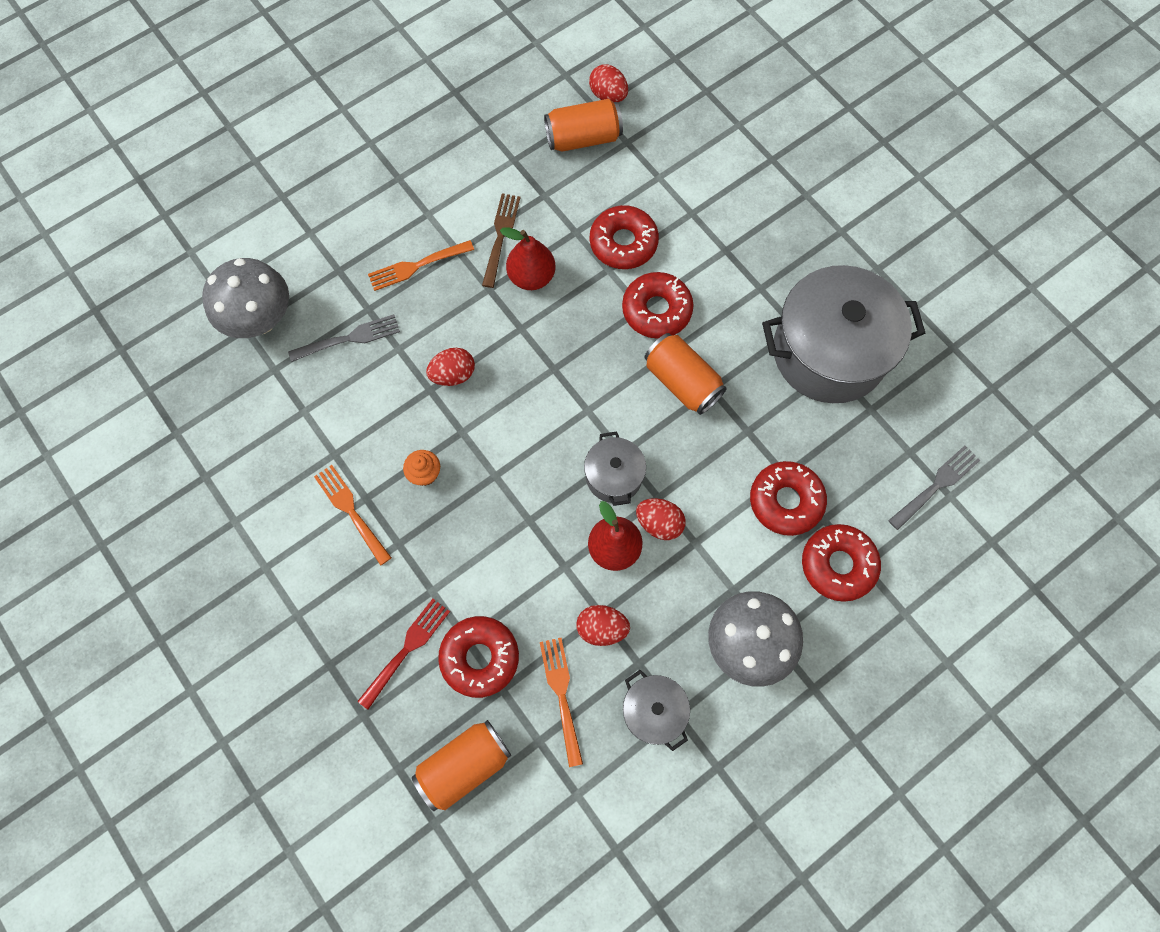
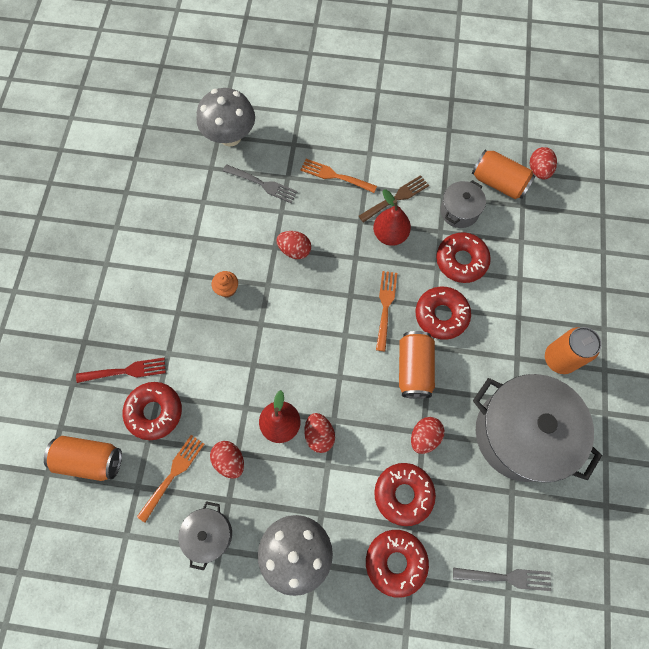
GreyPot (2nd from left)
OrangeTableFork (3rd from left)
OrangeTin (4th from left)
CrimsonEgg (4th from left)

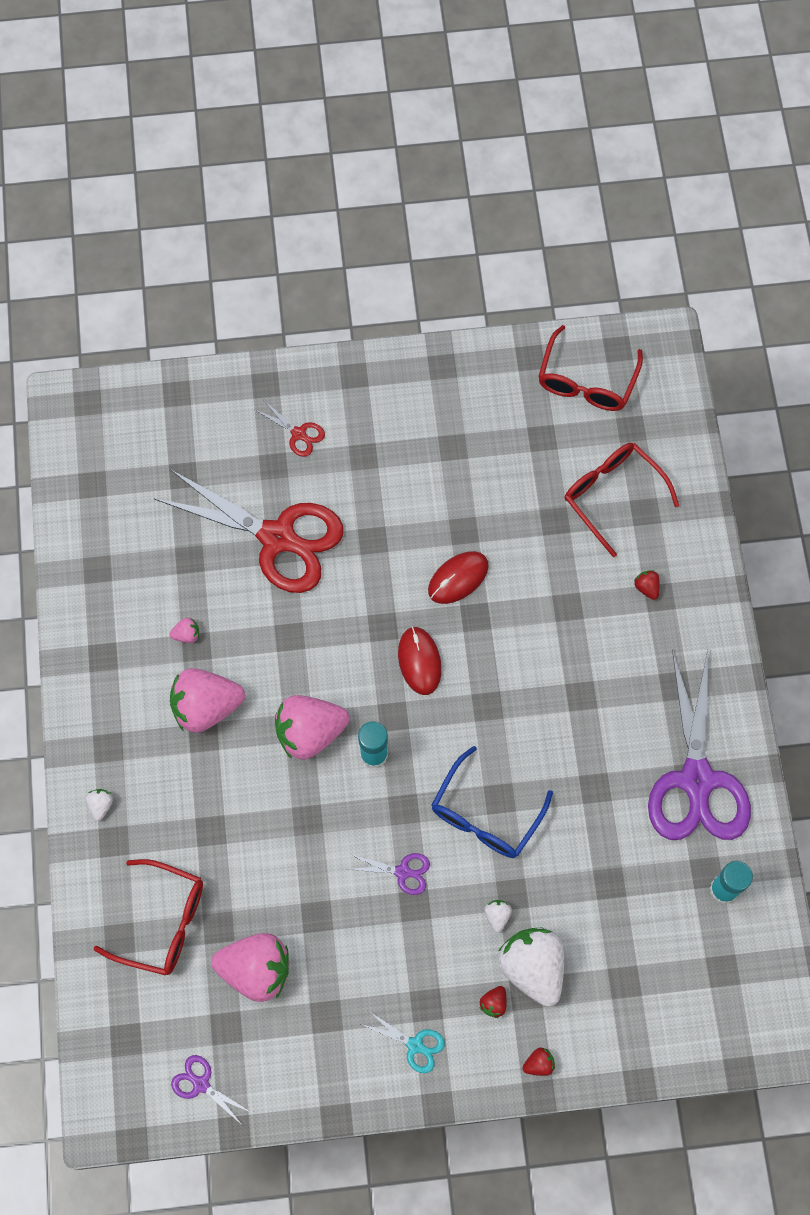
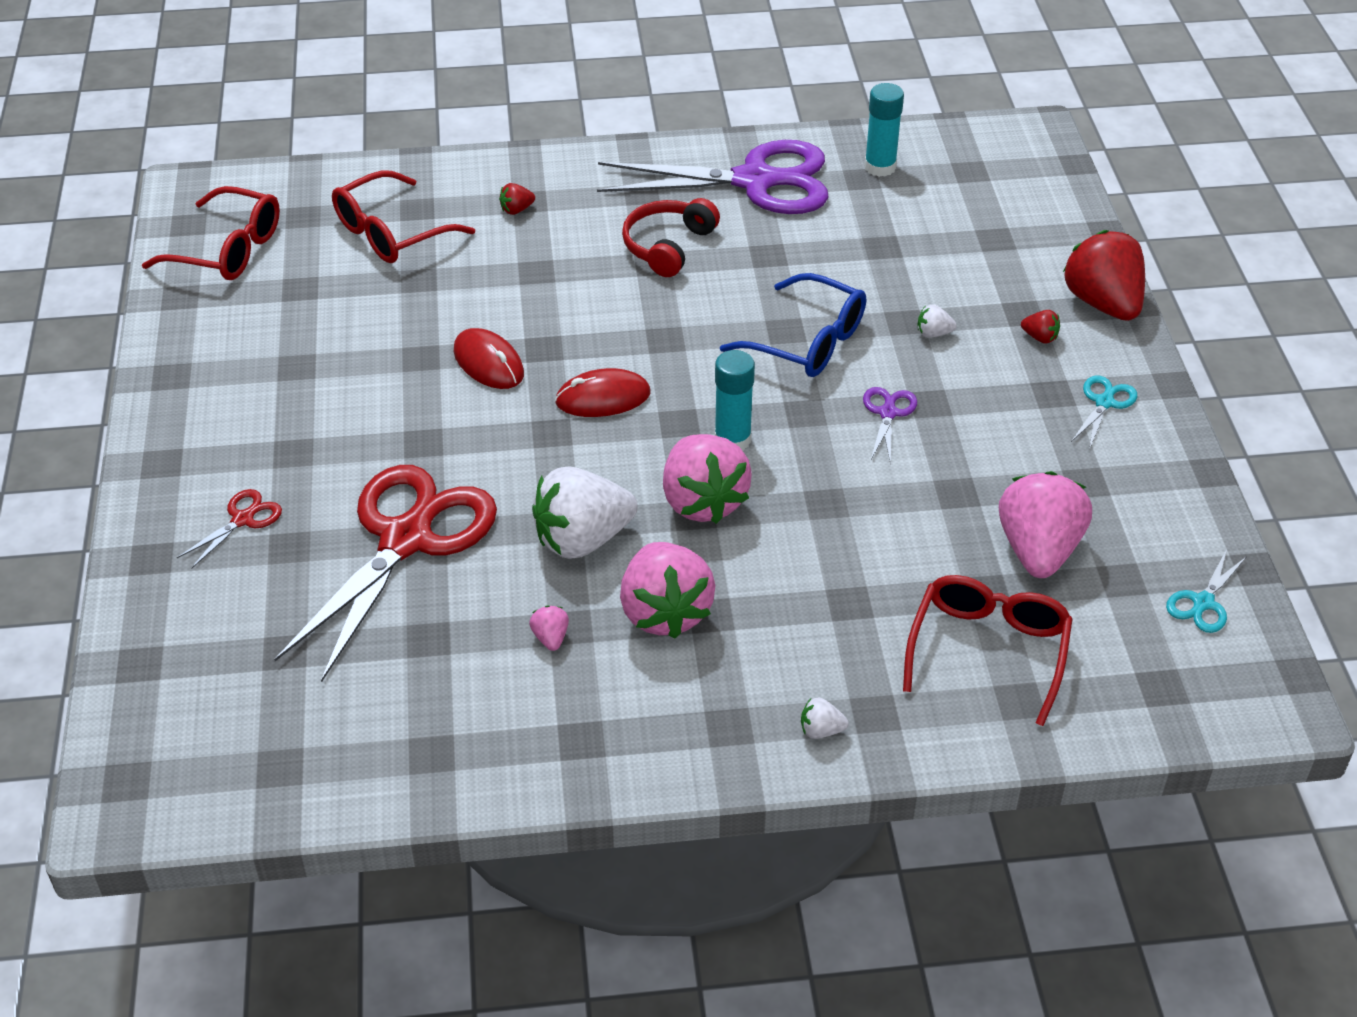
WhiteToyStrawberry (1st from left)
CrimsonToyStrawberry (3rd from left)
TurquoisePairOfScissors (2nd from left)
CrimsonHeadset

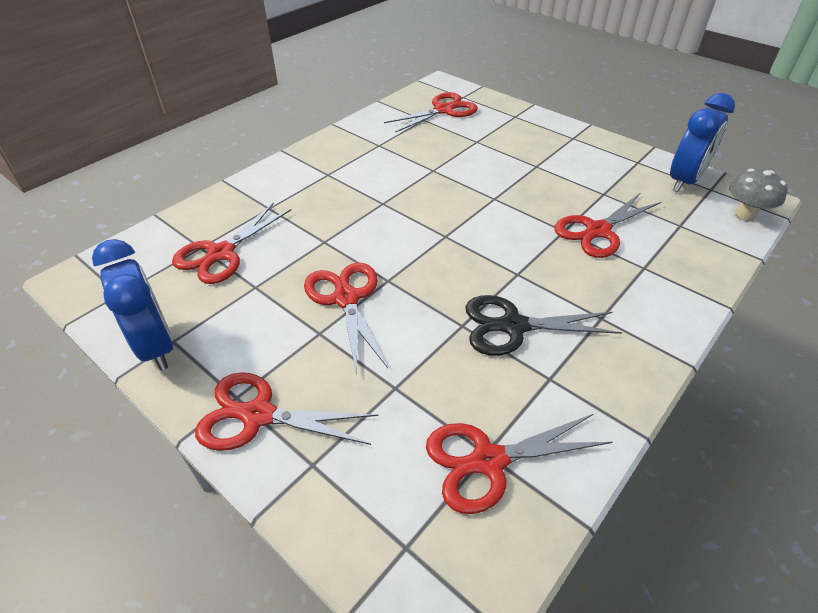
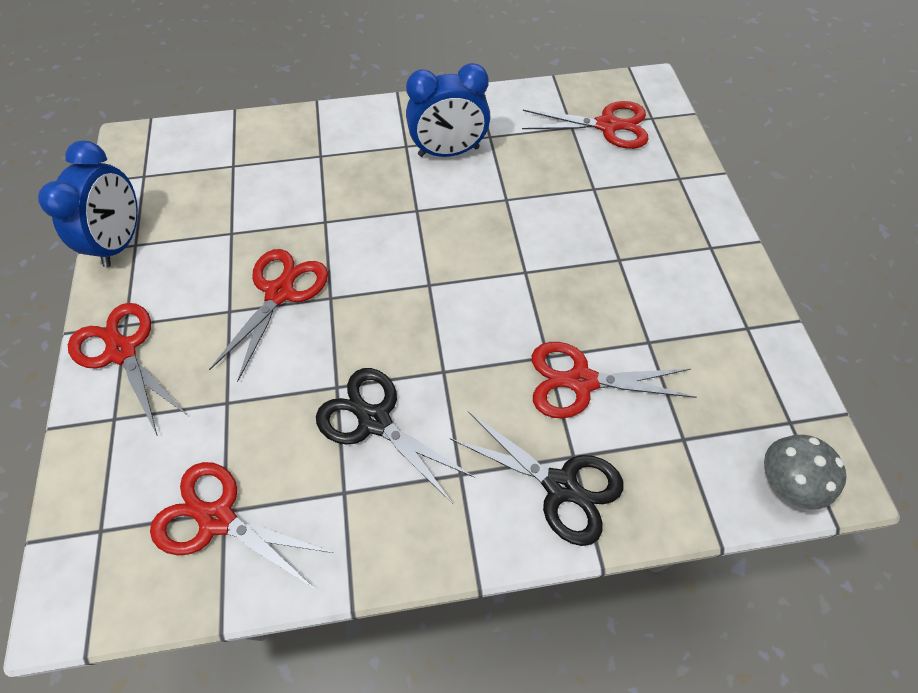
CobaltAlarmClock (2nd from left)
CrimsonPairOfScissors (1st from left in the first image)
BlackPairOfScissors (2nd from left)

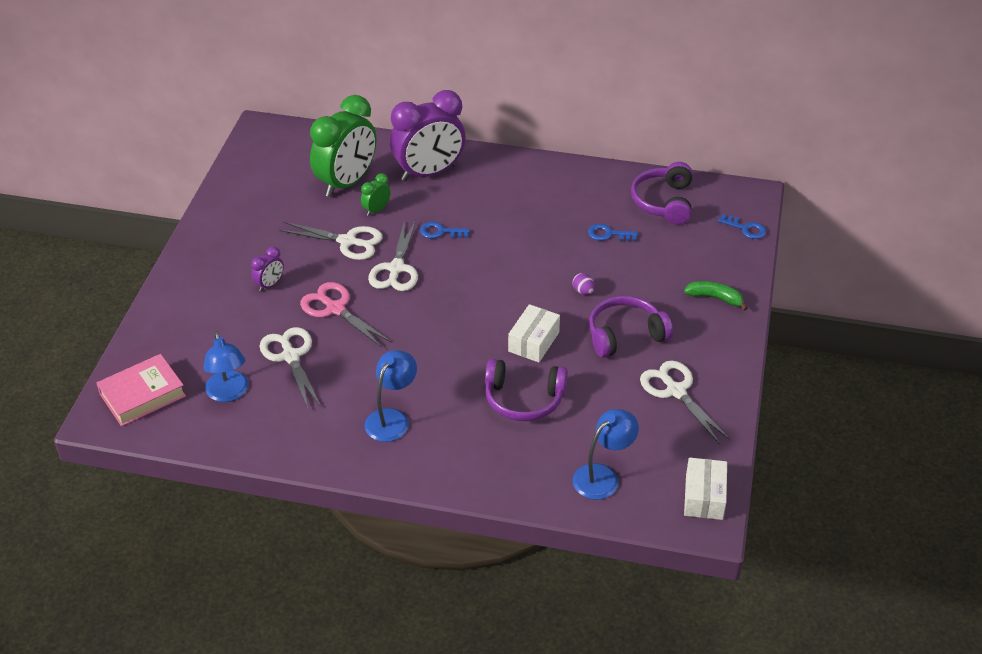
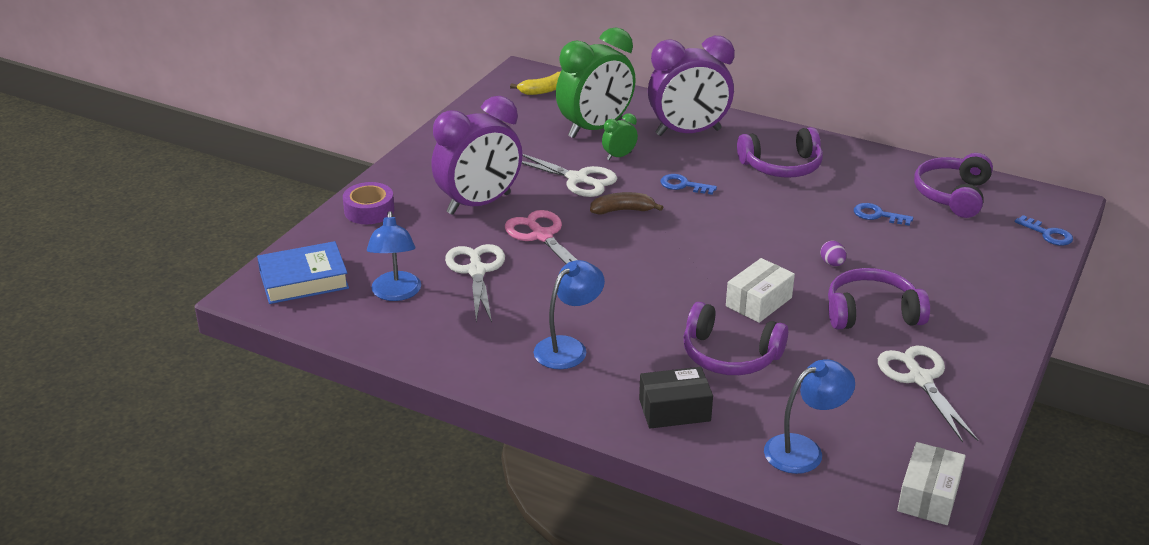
RussetBananaFruit
VioletAlarmClock (1st from left)
EmeraldBananaFruit
CobaltHardback
YellowBananaFruit
VioletHeadset (2nd from left)
VioletRollOfTape
BlackParcel

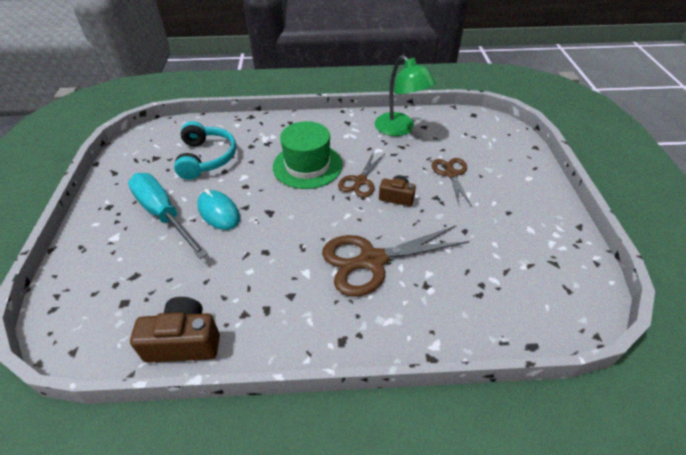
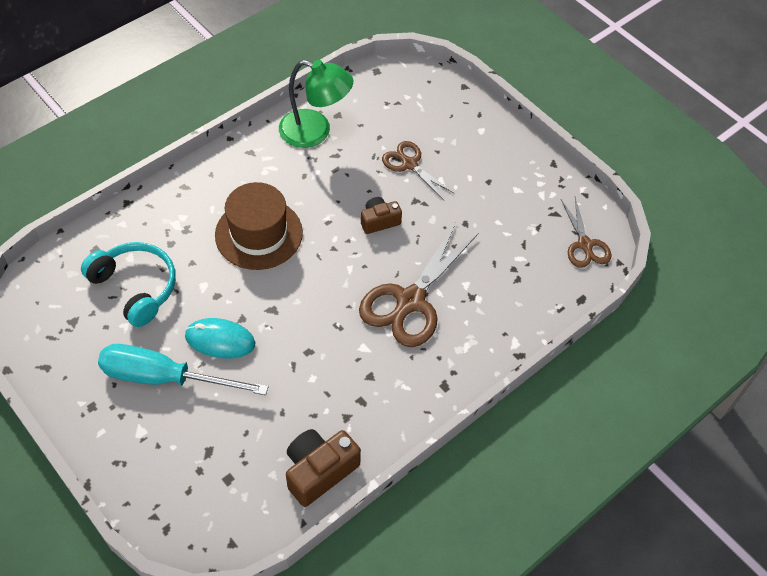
RussetTallHat
RussetPairOfScissors (3rd from left)

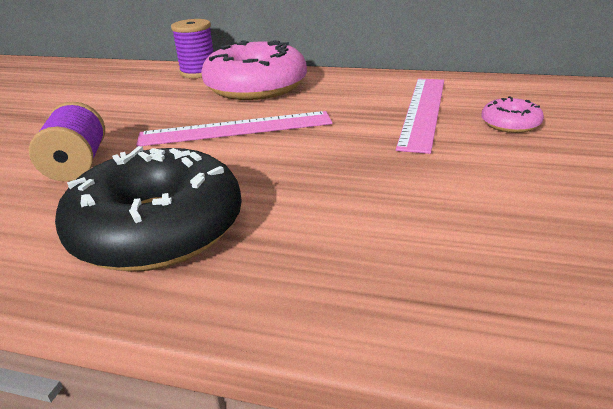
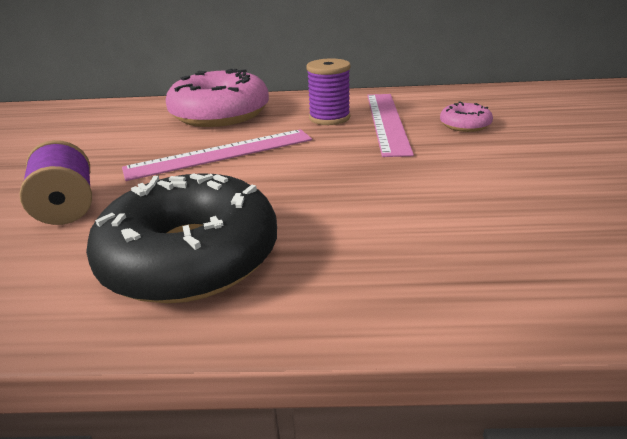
VioletSpool (2nd from left)

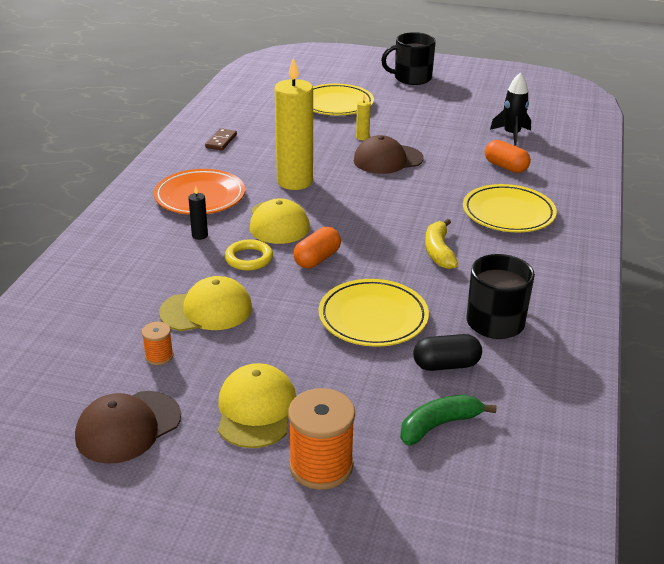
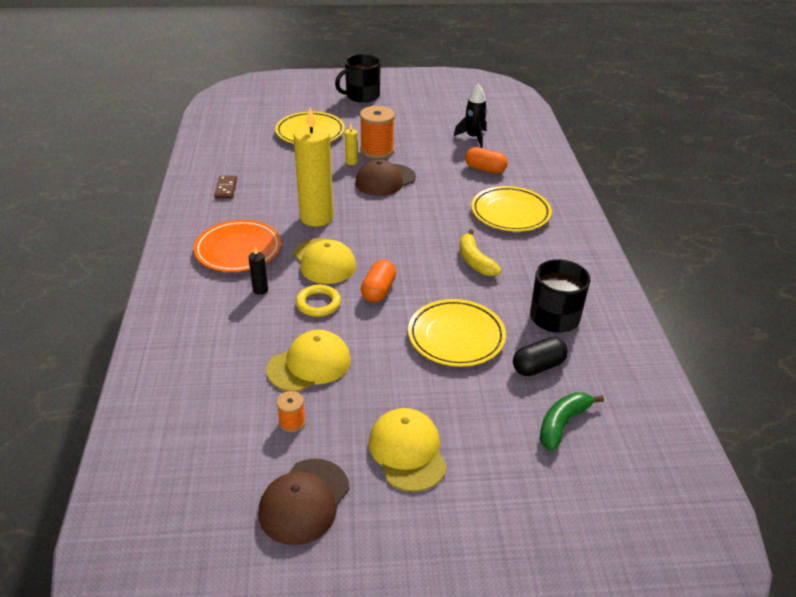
OrangeSpool (2nd from left)

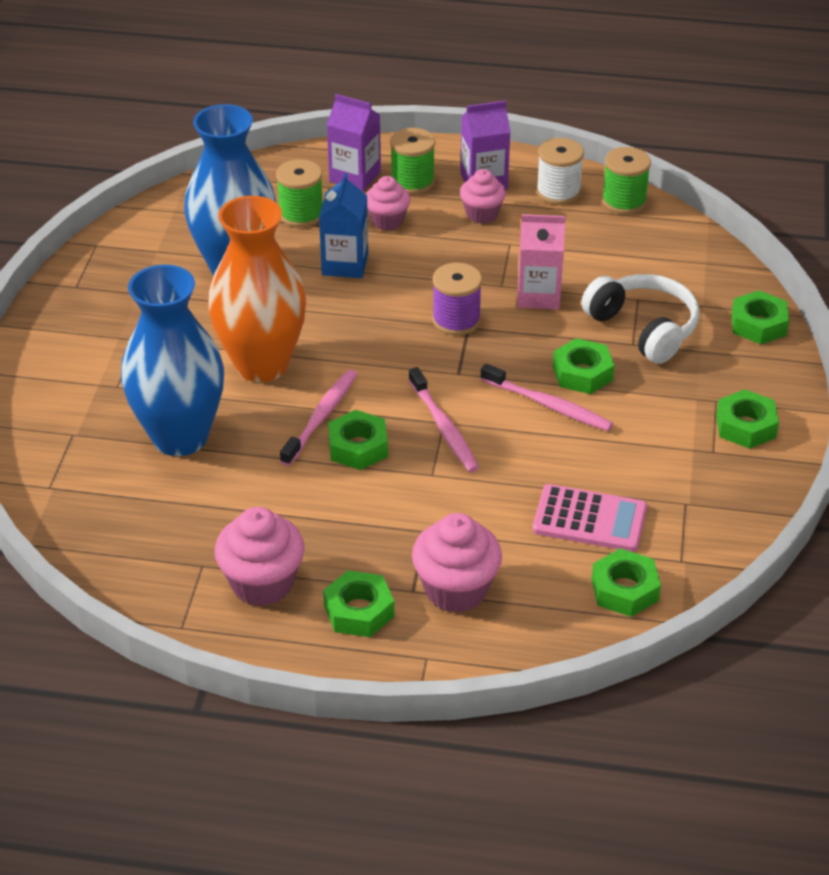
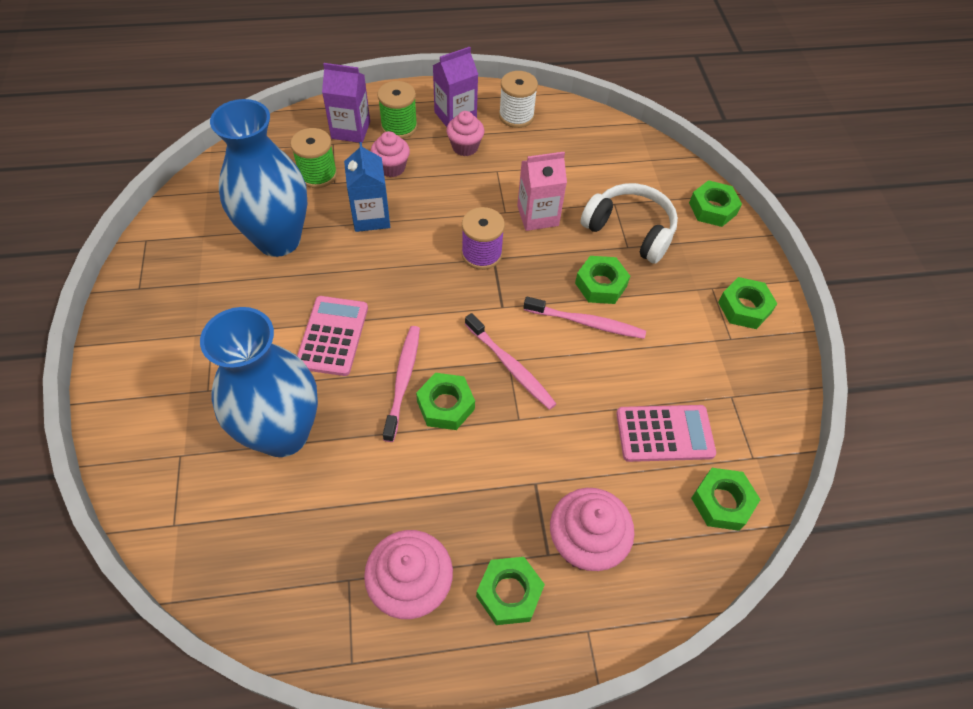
EmeraldSpool (3rd from left in the first image)
RosePinkPocketCalculator (1st from left)

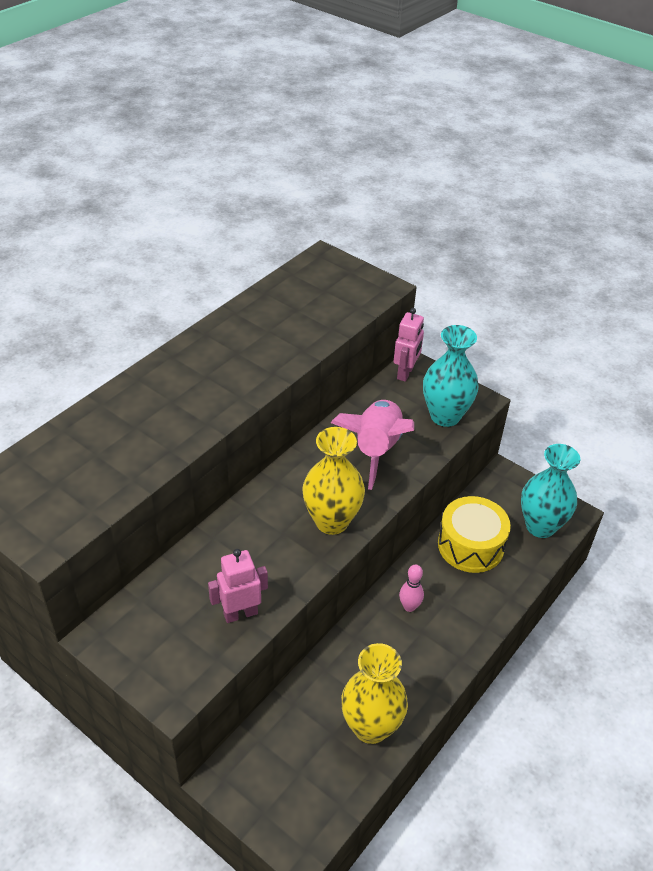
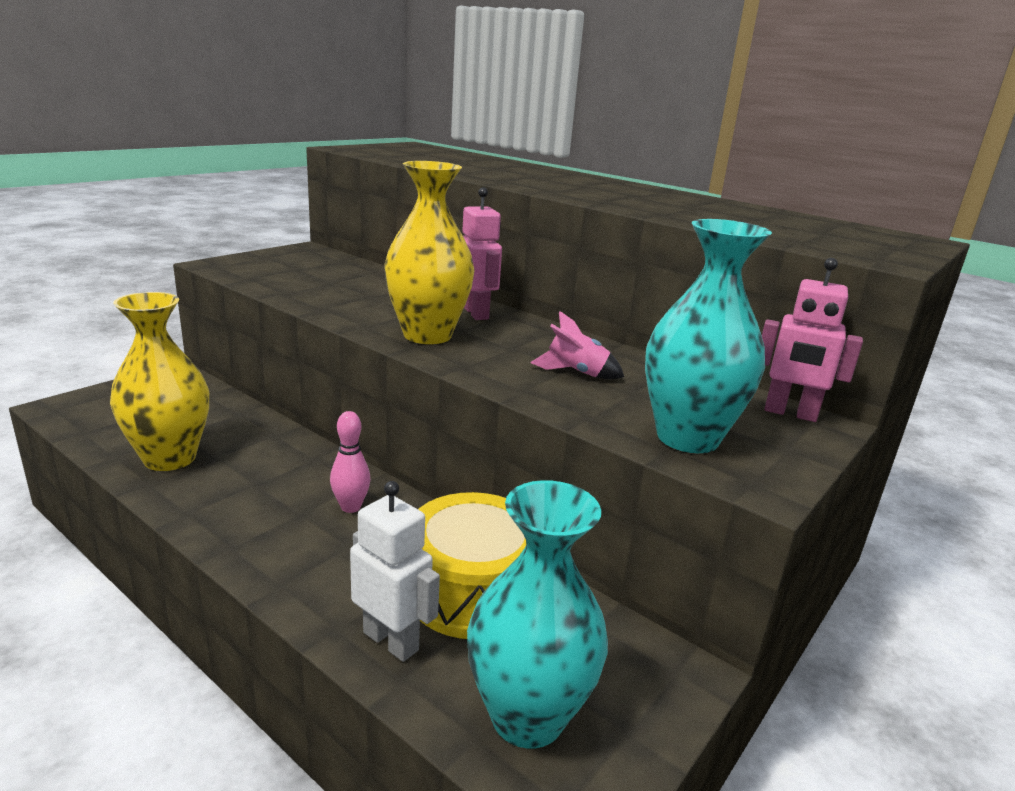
RosePinkToyRocket
RosePinkRobotFigure (1st from left)
WhiteRobotFigure

